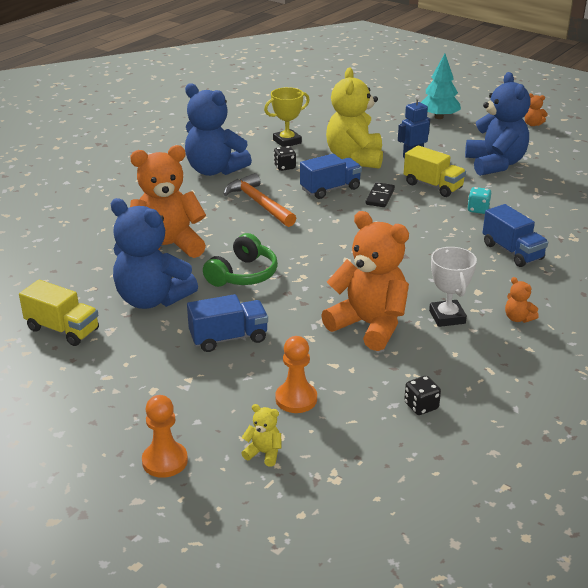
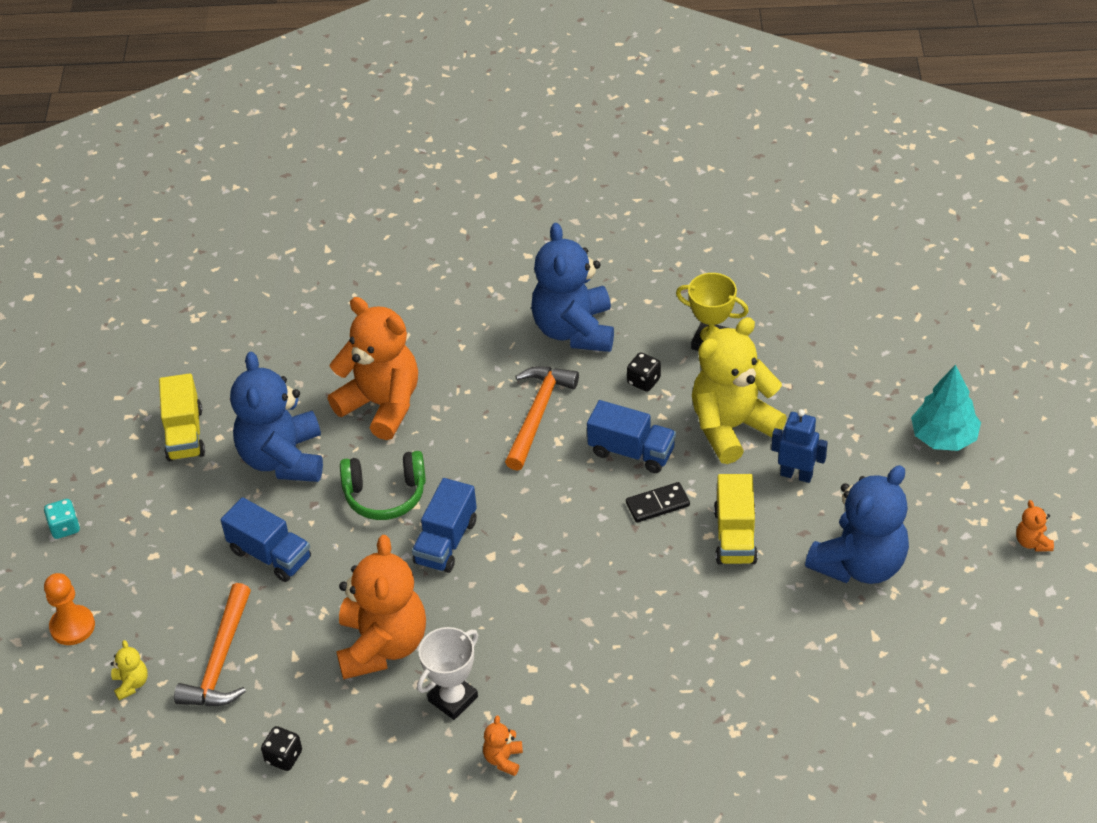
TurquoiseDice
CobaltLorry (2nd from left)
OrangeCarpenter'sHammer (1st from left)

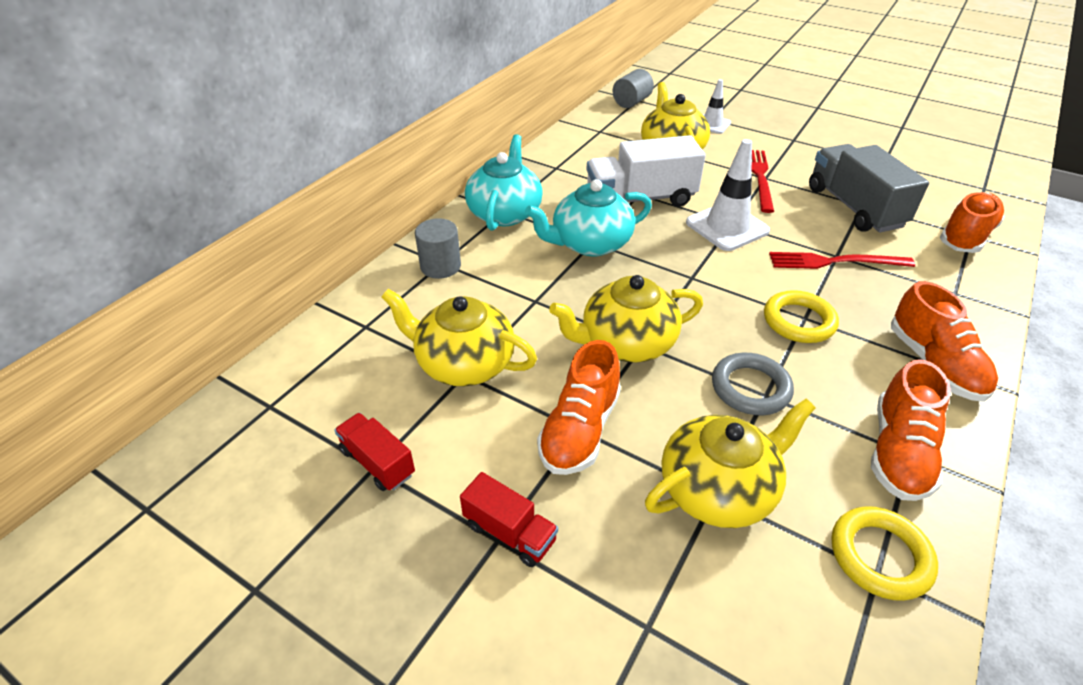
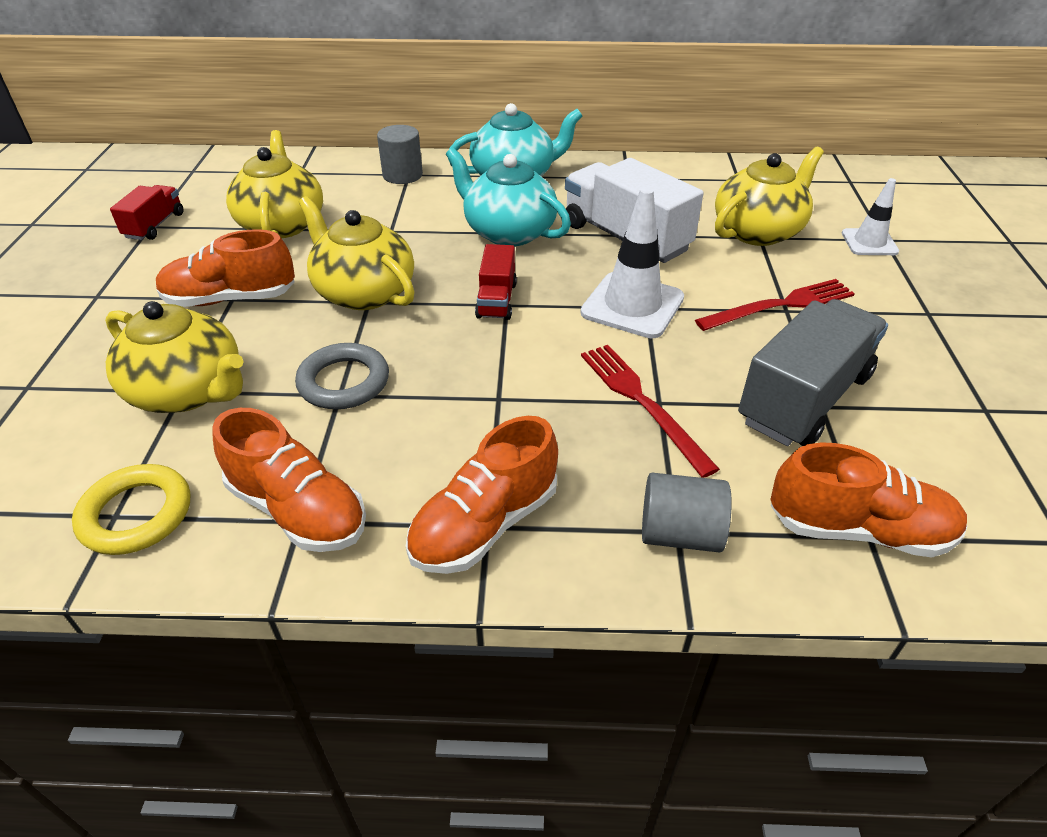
GreySolidCylinder (2nd from left)
YellowRing (1st from left in the first image)
OrangeLaceUpShoe (2nd from left)
CrimsonLorry (2nd from left)

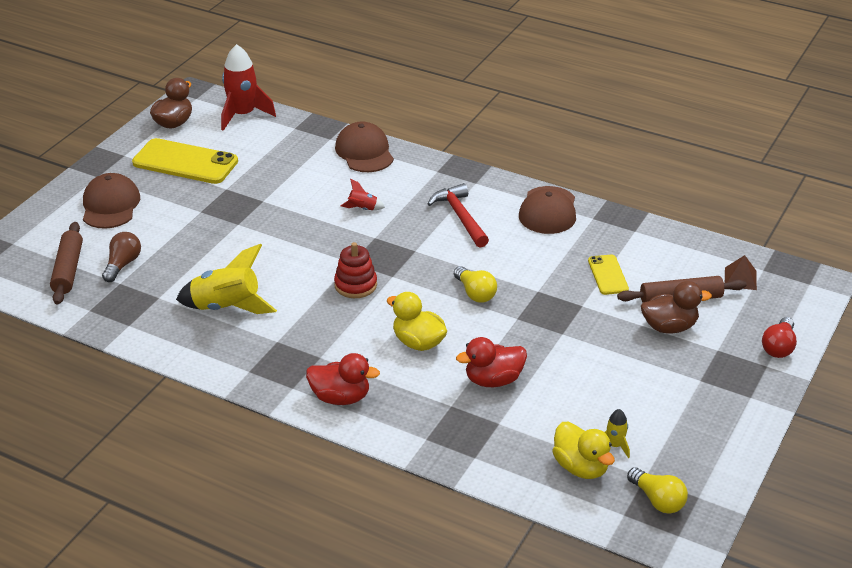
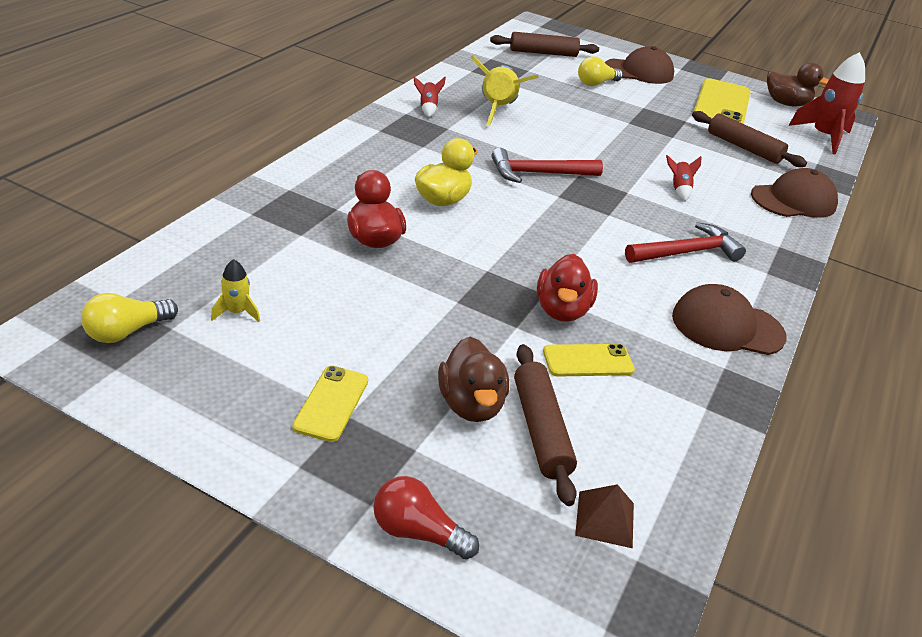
RussetLightBulb
CrimsonCarpenter'sHammer (1st from left)
YellowLightBulb (2nd from left)
CrimsonToyDuck (2nd from left)
YellowToyDuck (2nd from left in the first image)
CrimsonToyRocket (1st from left)
RussetPastryRoller (3rd from left)
YellowMobilePhone (1st from left)

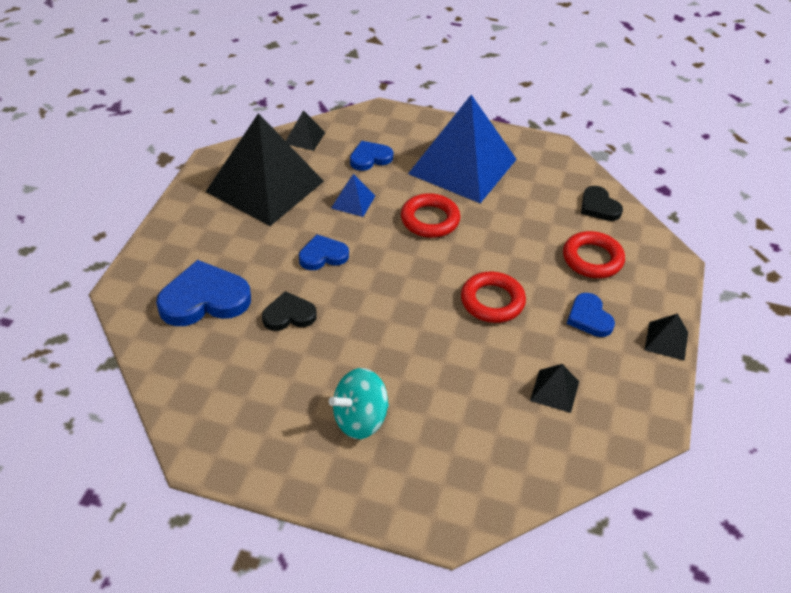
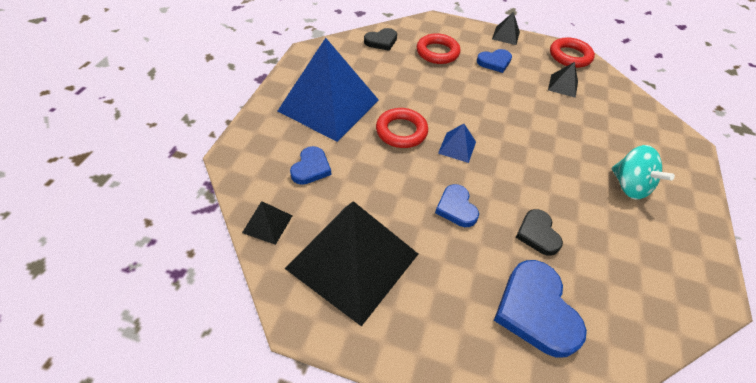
CobaltHeartShape (1st from left)
CobaltPyramid (2nd from left)
CrimsonRing (3rd from left)

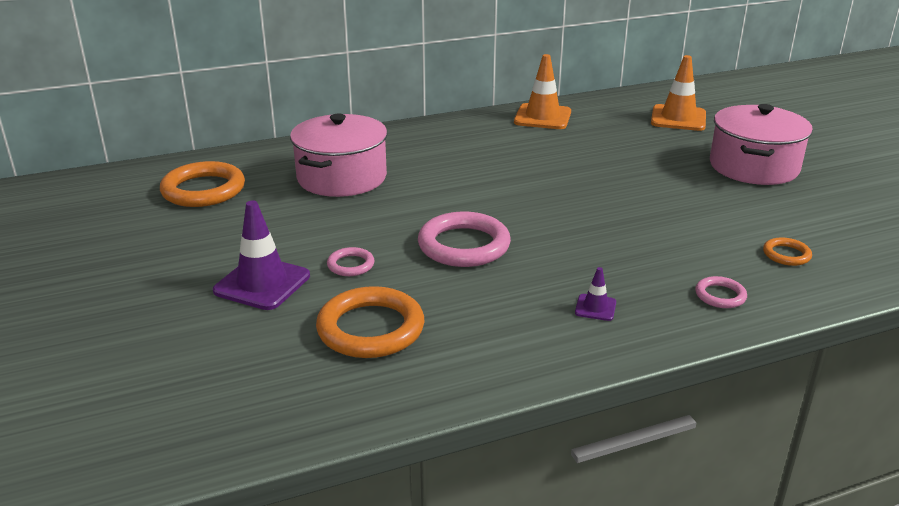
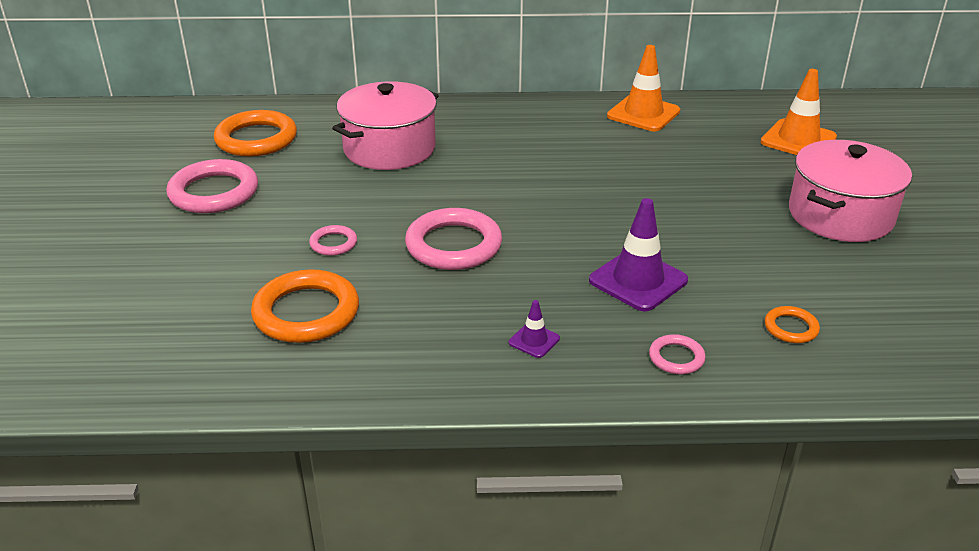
VioletRoadCone (2nd from left)
RosePinkRing (1st from left)

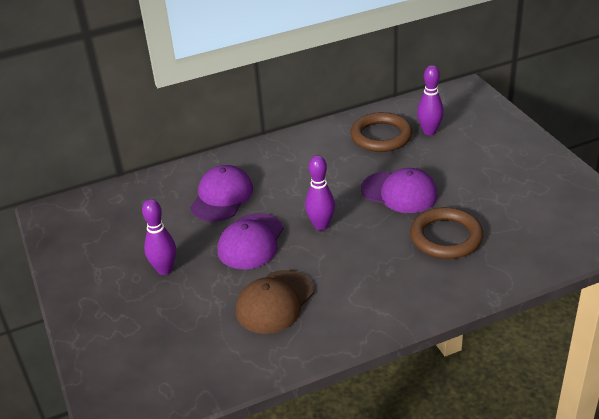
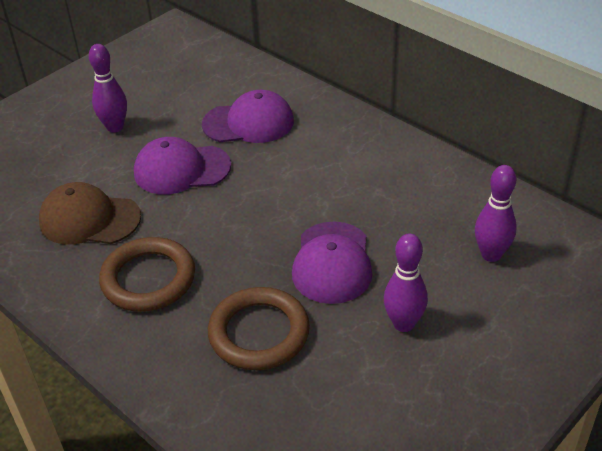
RussetRing (1st from left)
VioletSkittle (2nd from left)

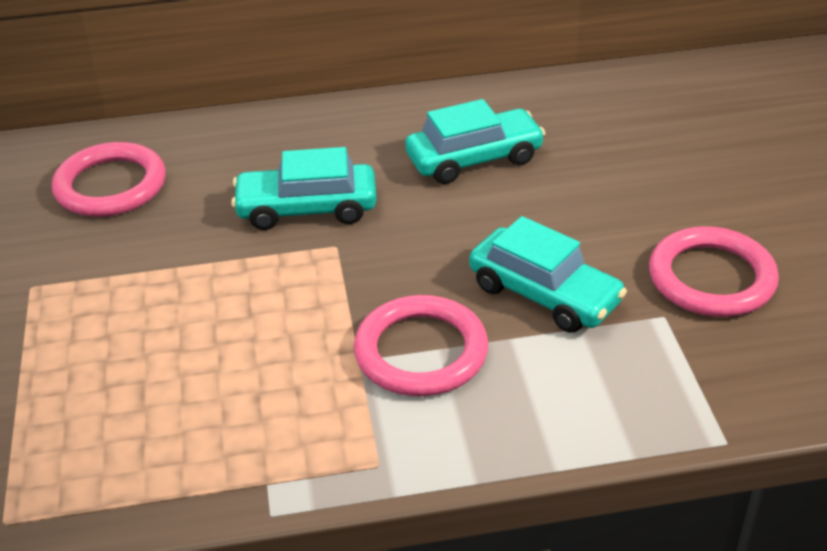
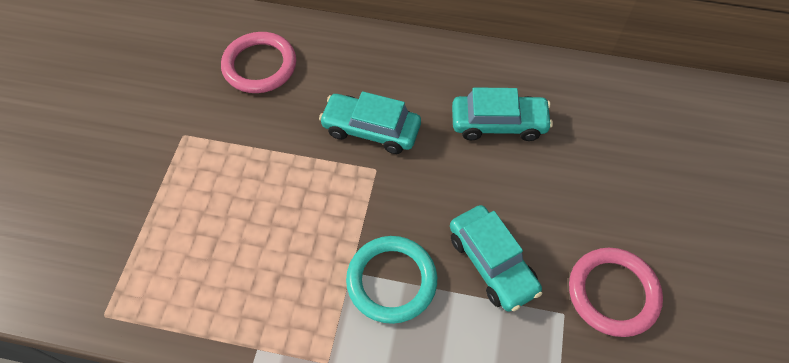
TurquoiseRing

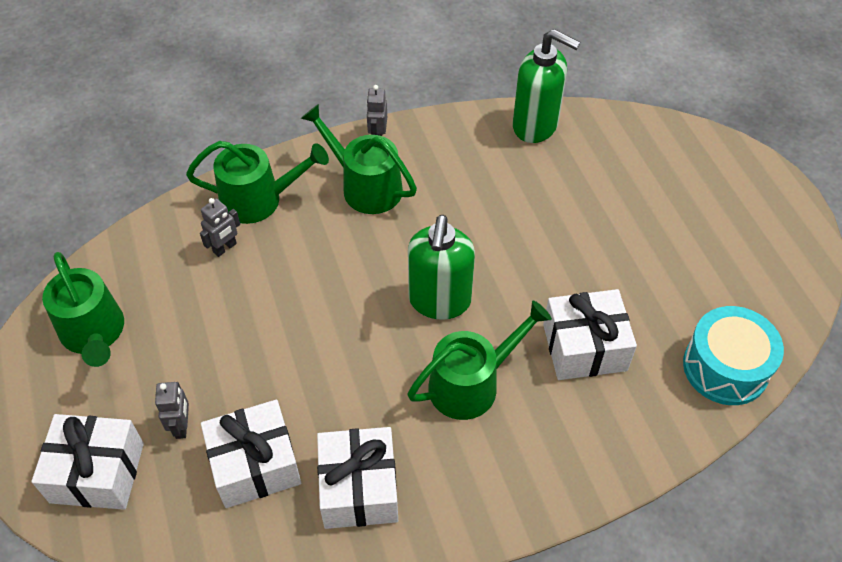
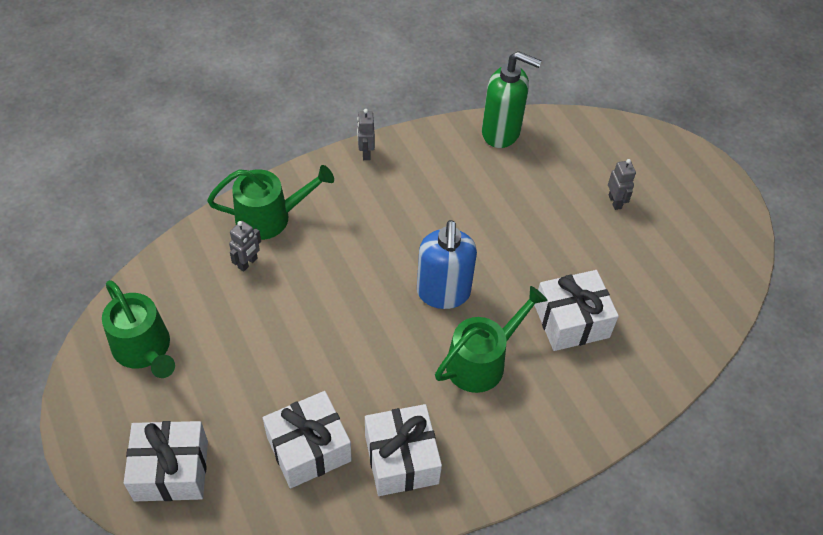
EmeraldWateringPot (3rd from left in the first image)
CobaltPumpBottle
TurquoiseDrum
GreyRobotFigure (3rd from left)

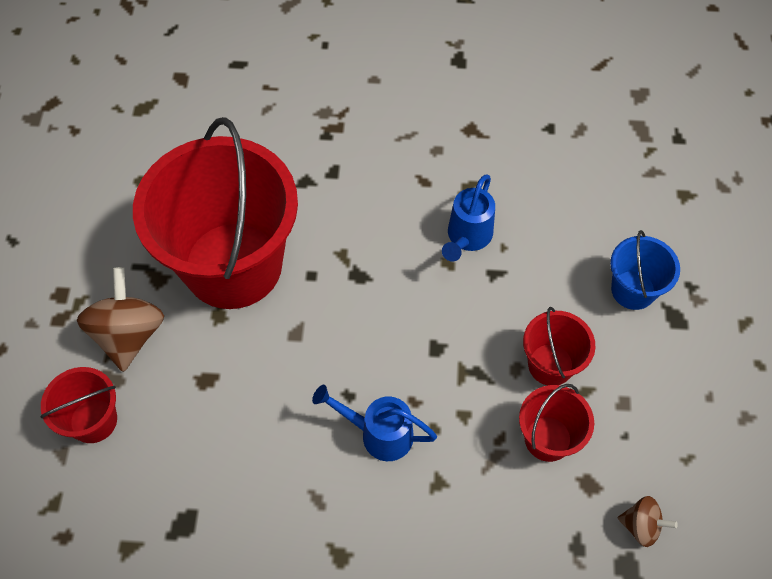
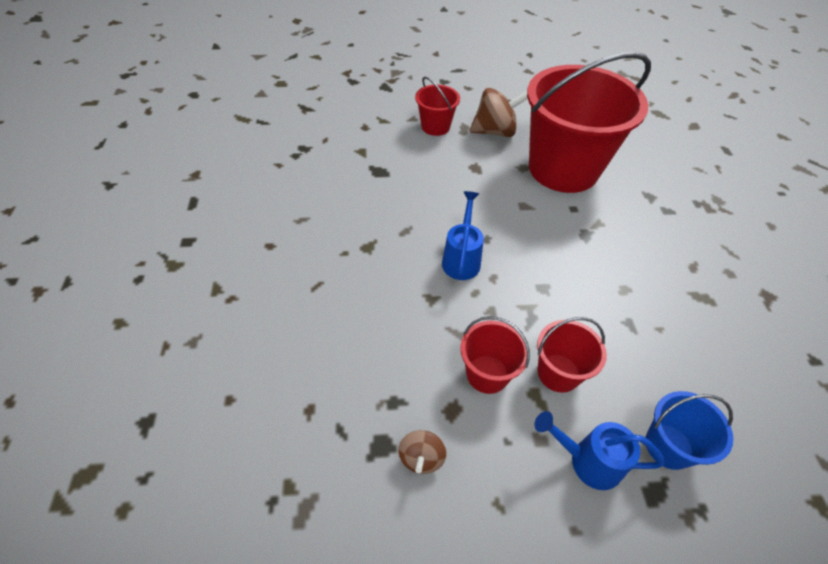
CobaltWateringPot (2nd from left)

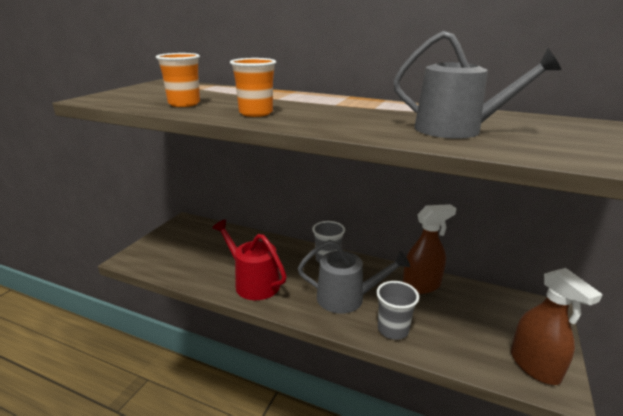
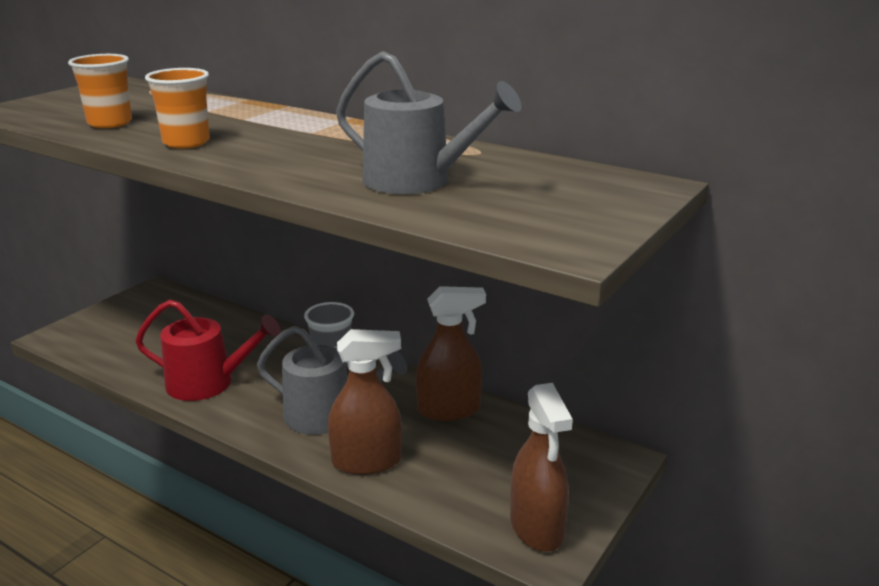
CrimsonWateringPot
RussetSprayer (1st from left)

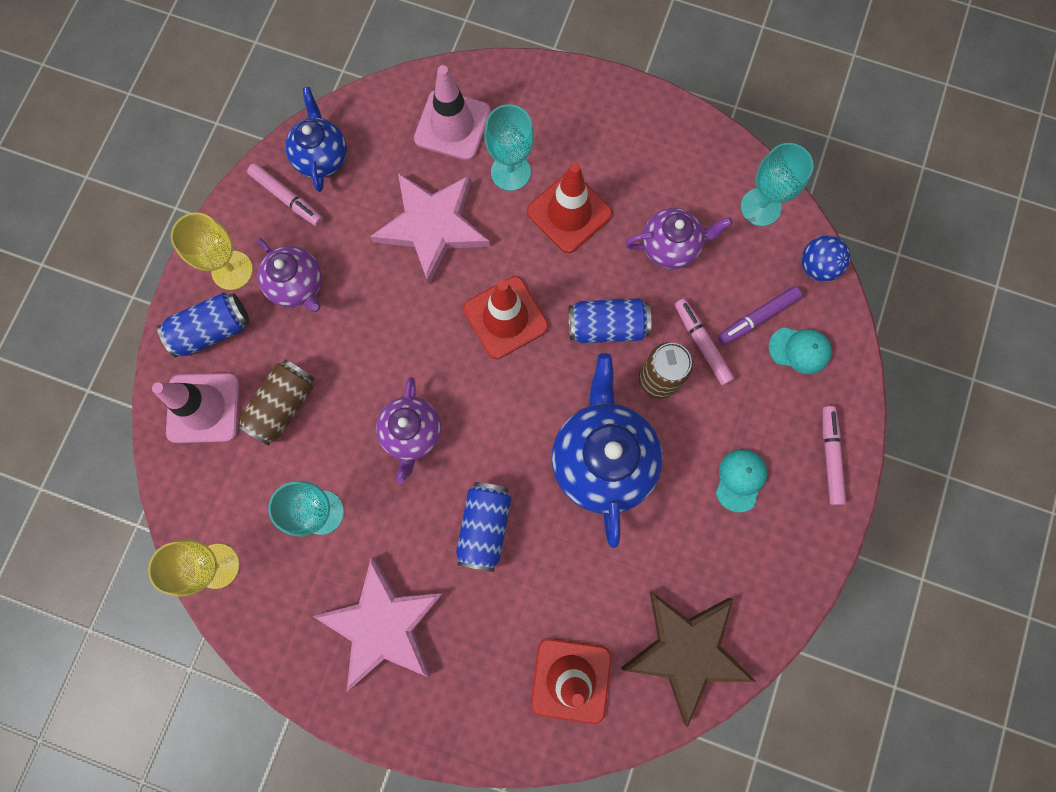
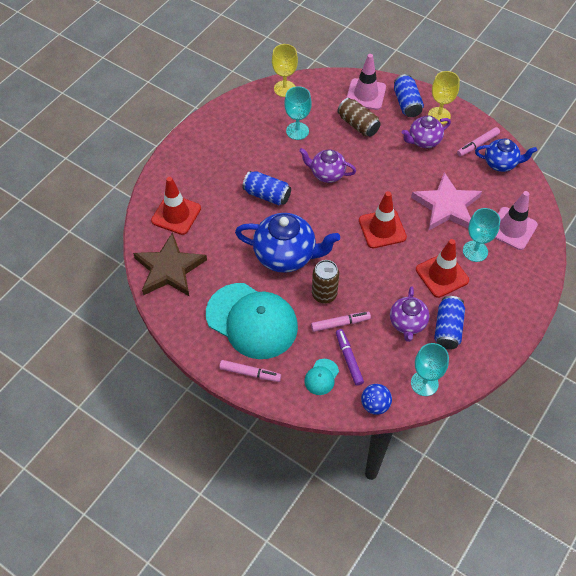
CobaltTin (3rd from left)
TurquoiseBaseballCap (1st from left)
RosePinkFivePointedStar (1st from left in the first image)

